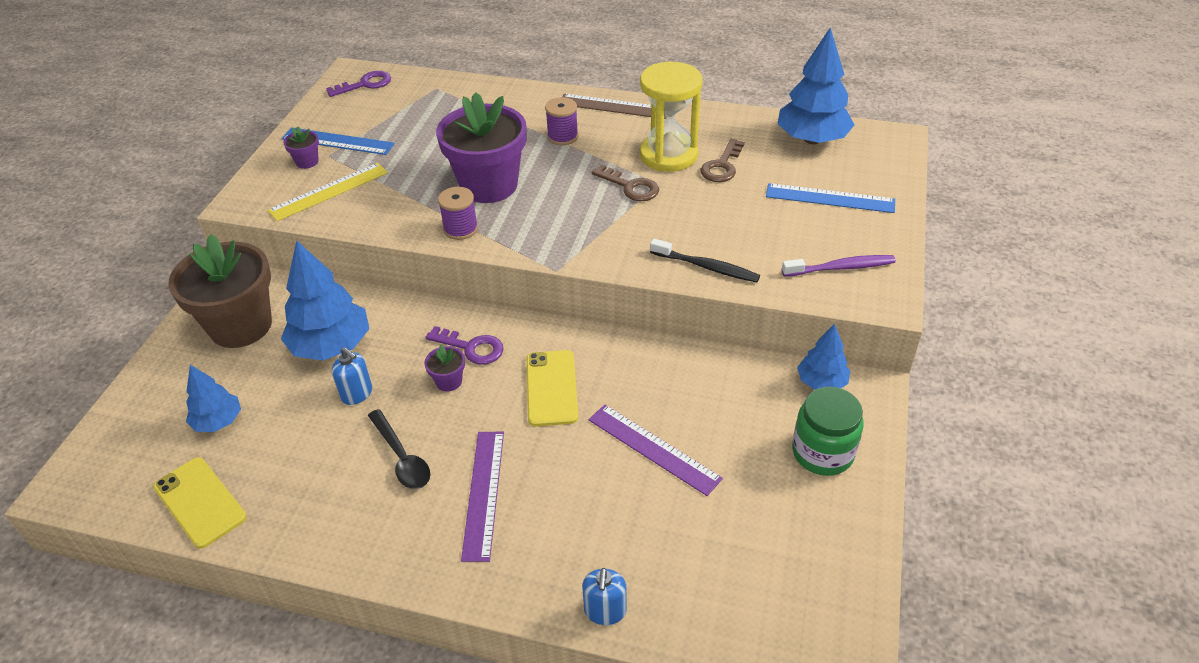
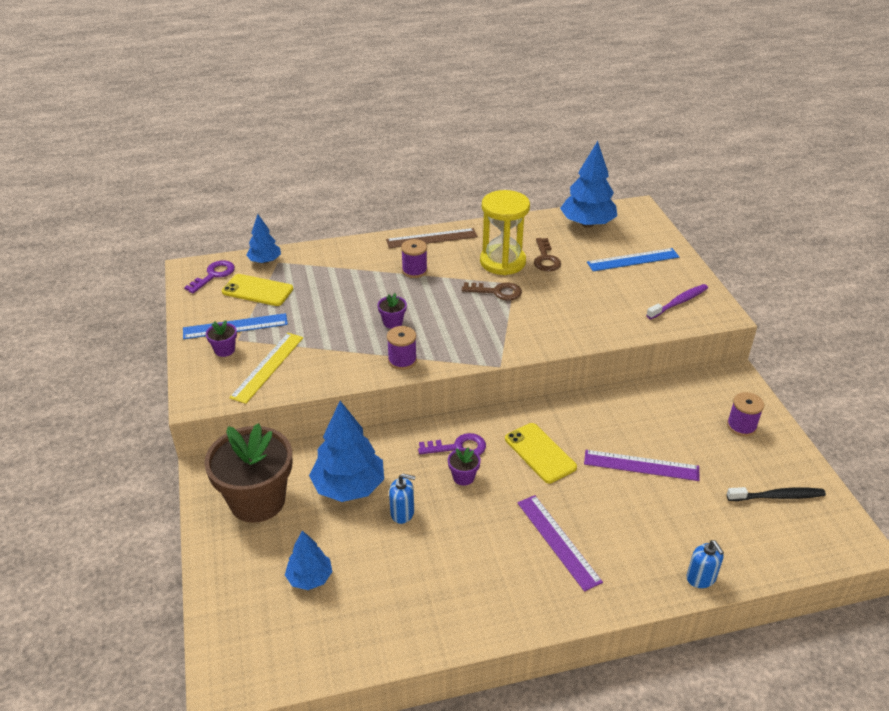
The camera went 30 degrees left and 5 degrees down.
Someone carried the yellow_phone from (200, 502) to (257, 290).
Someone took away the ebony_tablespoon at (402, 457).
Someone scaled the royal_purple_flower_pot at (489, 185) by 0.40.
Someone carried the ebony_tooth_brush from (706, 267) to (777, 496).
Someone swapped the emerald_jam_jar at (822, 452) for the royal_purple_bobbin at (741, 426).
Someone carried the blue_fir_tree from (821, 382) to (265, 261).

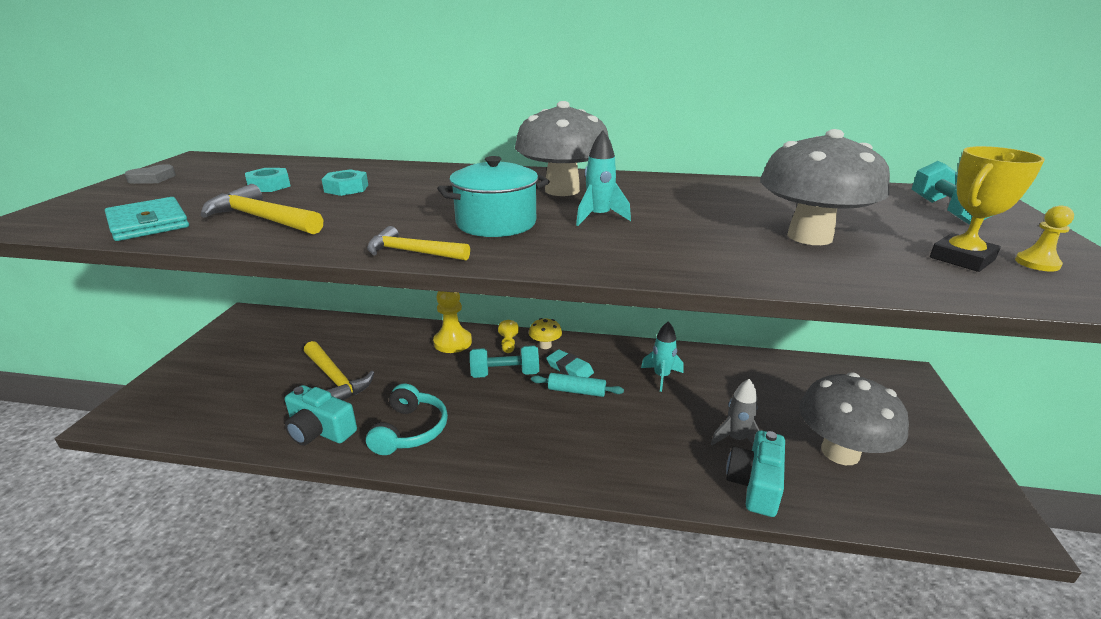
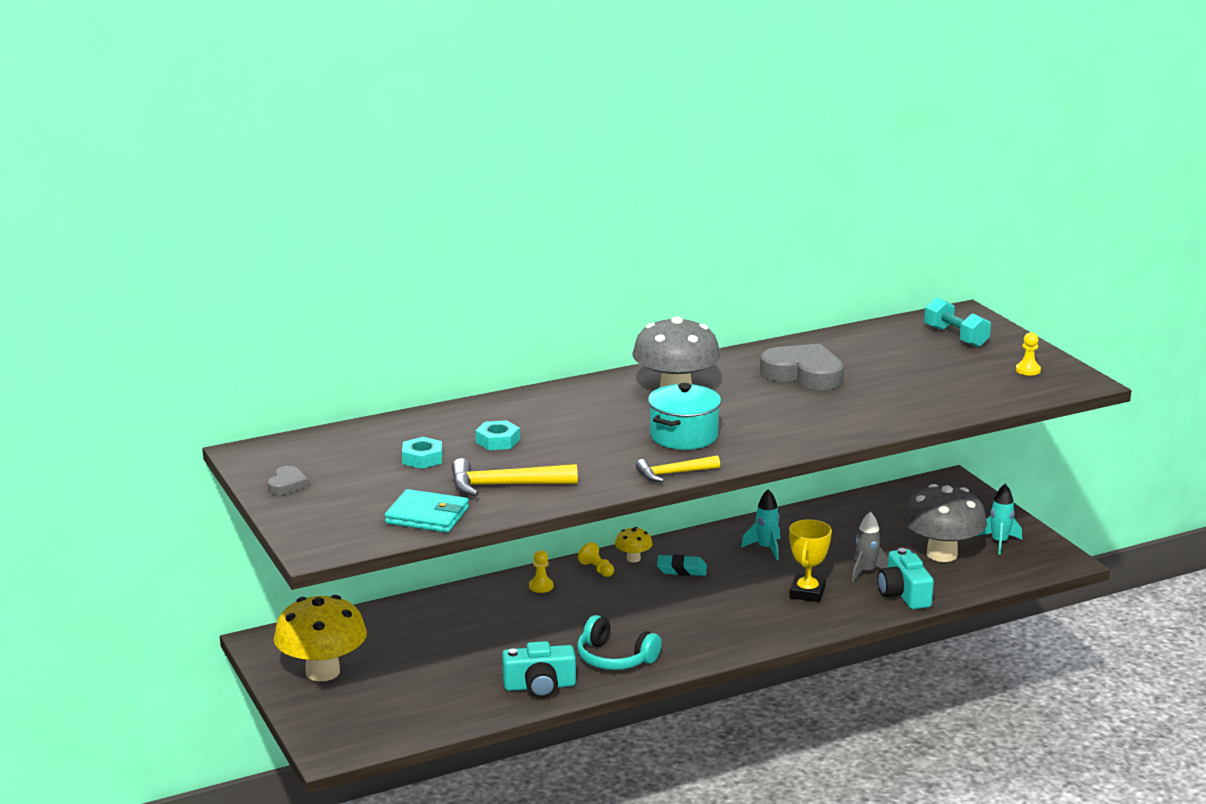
The camera went 35 degrees left and 5 degrees down.
Someone took away the yellow_hammer at (335, 379).
Someone rotated the turquoise_headset at (410, 430) by 150 degrees clockwise.
Someone scaled the yellow_game_pawn at (452, 342) by 0.55.
Someone took away the turquoise_dumbbell at (505, 374).
Someone took away the turquoise_rolling_pin at (576, 391).
Someone carried the turquoise_spaceship from (599, 217) to (999, 543).
Someone took away the ash-grey_toadstool at (809, 237).
Someone carried the yellow_trophy from (961, 259) to (807, 593).
Someone put down the yellow_toadstool at (322, 672).
Someone put down the ash-grey_heart at (803, 374).

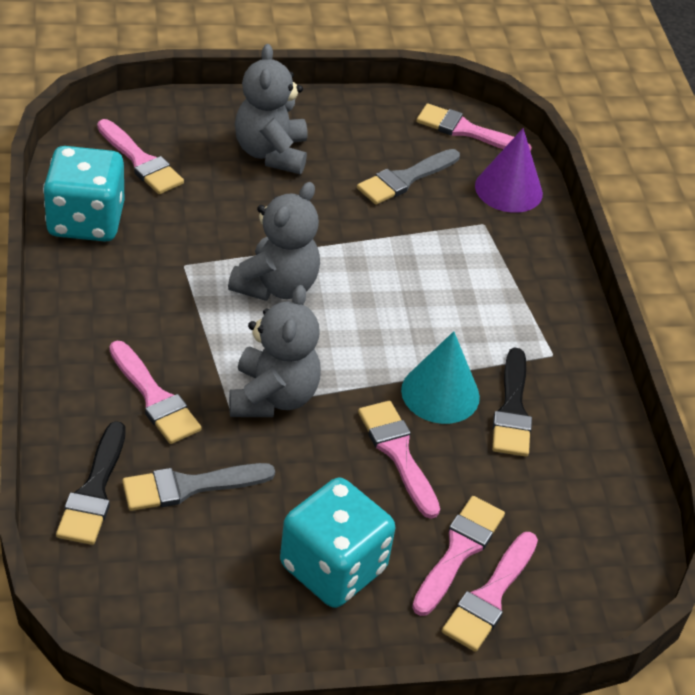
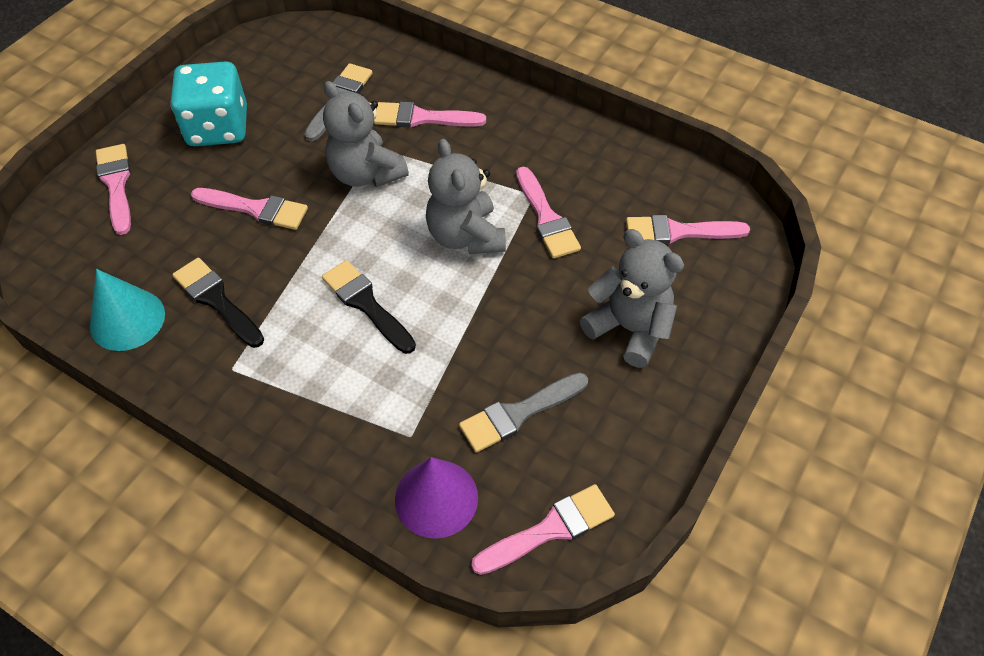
The camera went 135 degrees right and 10 degrees up.
Someone took away the turquoise_game_die at (86, 221).
Someone carried the ebony_brush from (94, 491) to (366, 304).
Someone rotated the ash-grey_brush at (405, 179) by 120 degrees counterclockwise.
Someone carried the turquoise_solid_cone from (440, 393) to (127, 319).
Someone carried the rose-pink_brush from (459, 551) to (546, 218).

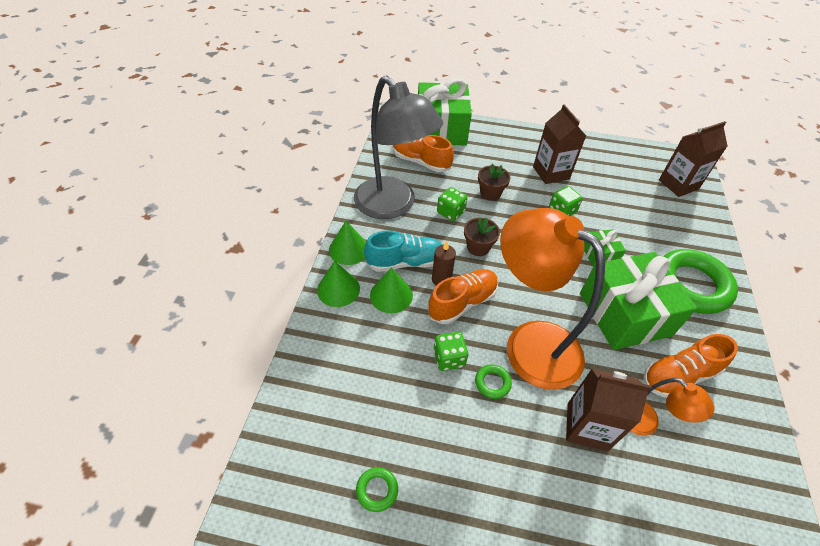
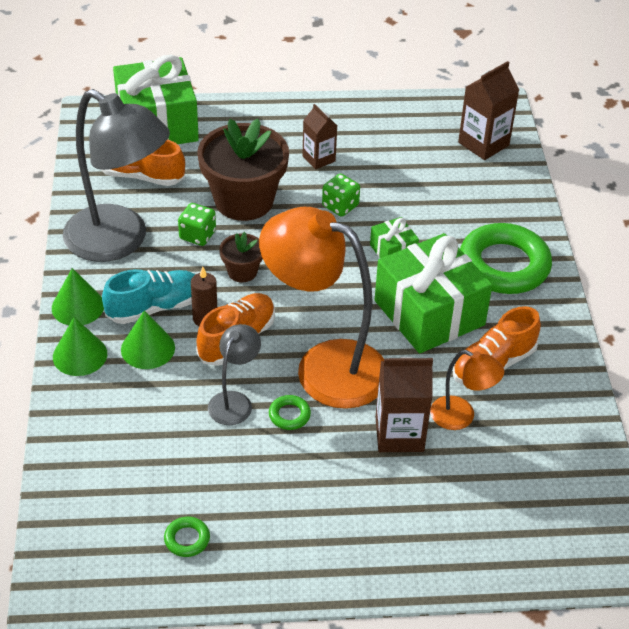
The camera went 15 degrees left and 5 degrees down.
Someone swapped the emerald_game_die at (449, 358) for the ash-grey_reading_lamp at (234, 401).
Someone scaled the russet_flower_pot at (490, 193) by 2.10.
Someone scaled the russet_carton at (551, 173) by 0.65.

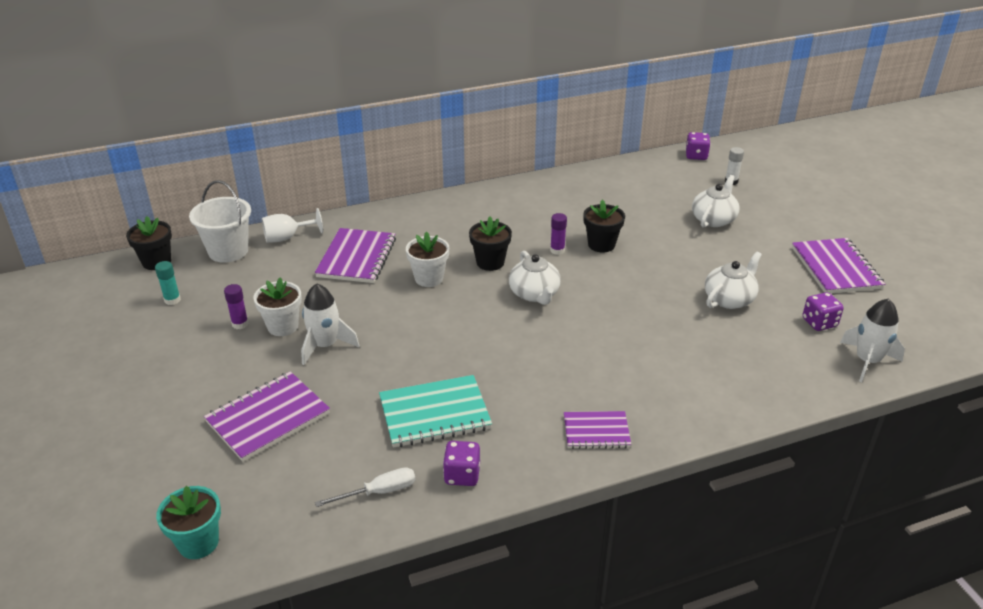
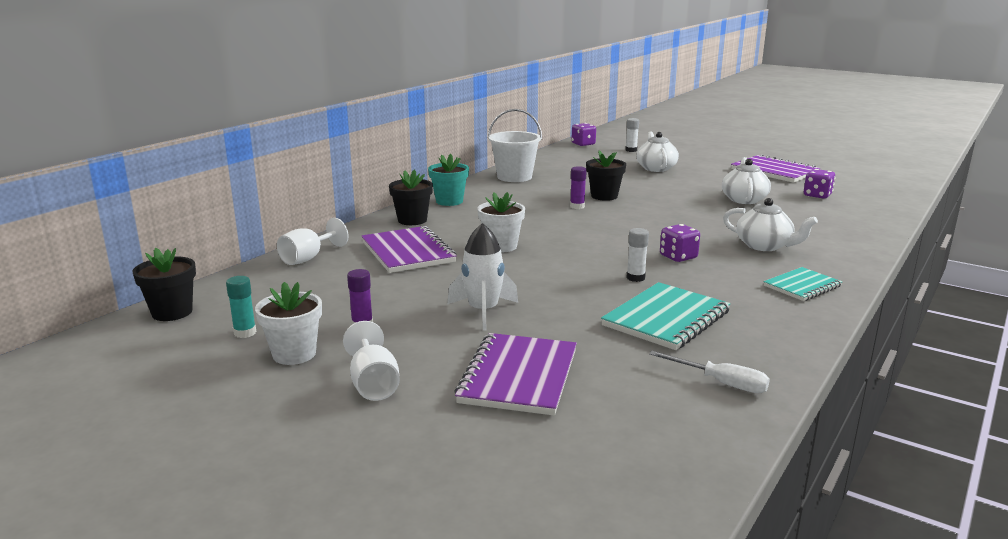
The camera went 35 degrees left and 15 degrees down.
Someone carried the turquoise_flower_pot from (198, 543) to (449, 201).
Someone carried the pure_white_bucket from (228, 251) to (514, 177).
Someone carried the pure_white_flower_pot from (283, 326) to (294, 354).
Someone rotated the pure_white_hand_screwdriver at (379, 492) by 90 degrees clockwise.
Someone carried the royal_purple_game_die from (462, 475) to (678, 257).
Someone carried the ebony_flower_pot from (490, 262) to (412, 220).
Someone carried the pure_white_tea_pot from (534, 294) to (764, 246).
Someone repainted the royal_purple_exercise_book at (596, 431), which became the turquoise_exercise_book at (802, 286).
Someone took away the pure_white_spaceship at (867, 361).
Someone put down the pure_white_chalice at (373, 384).
Someone put down the pure_white_glue at (635, 278).

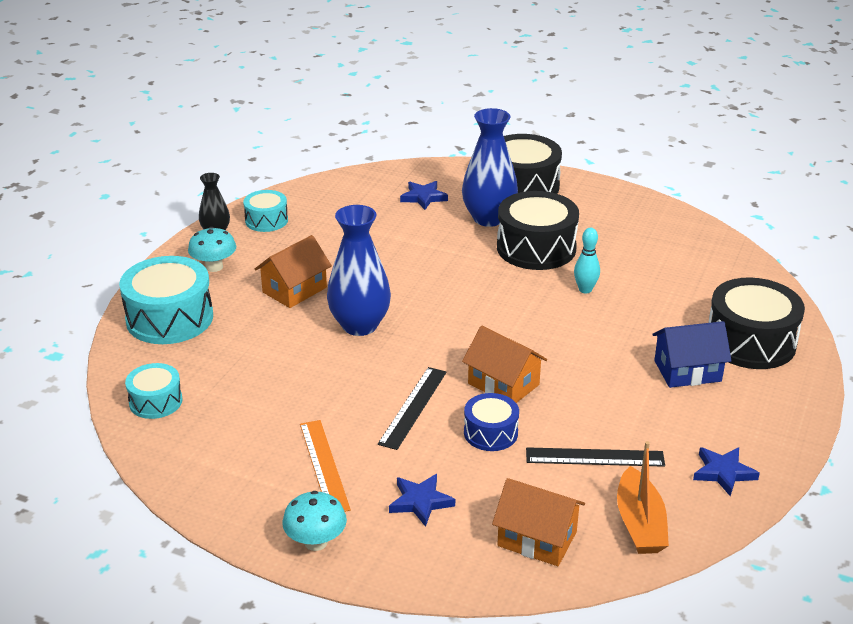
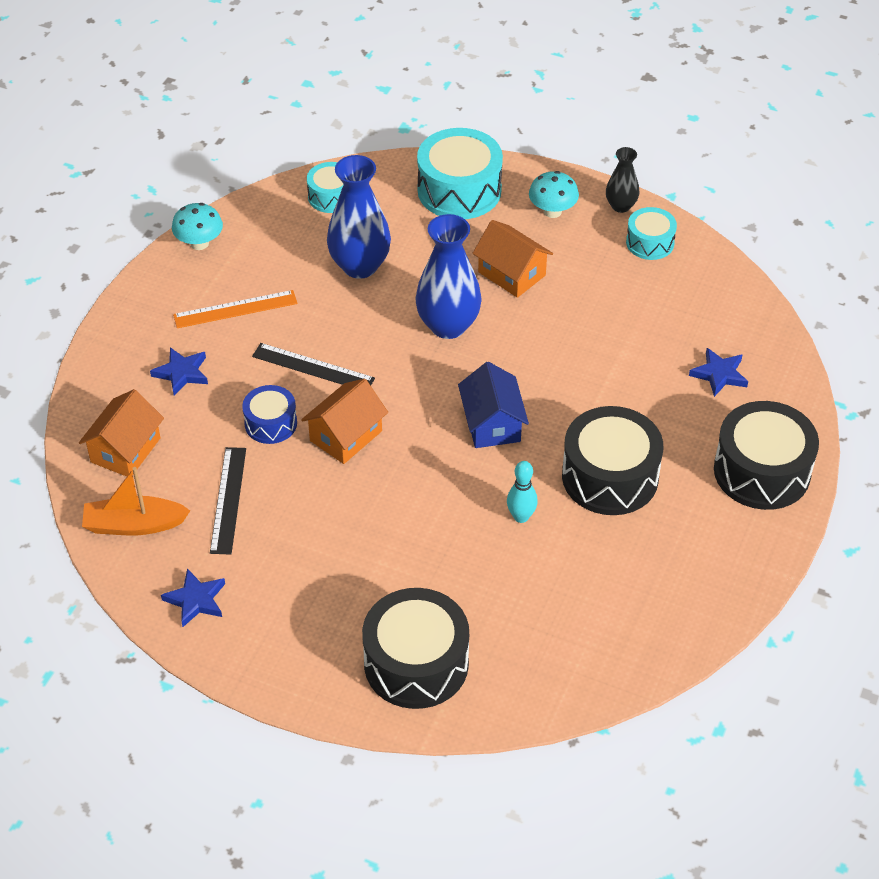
The camera went 90 degrees right and 15 degrees up.
Someone carried the turquoise_toadstool from (316, 542) to (199, 243).
Someone carried the blue_tall_vase from (488, 218) to (360, 266).
Someone carried the blue_house from (687, 371) to (492, 424).

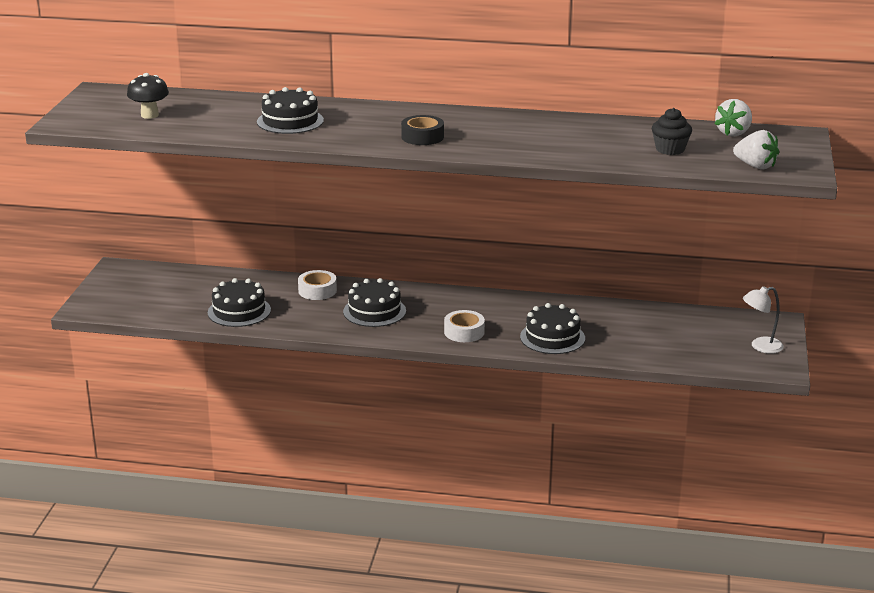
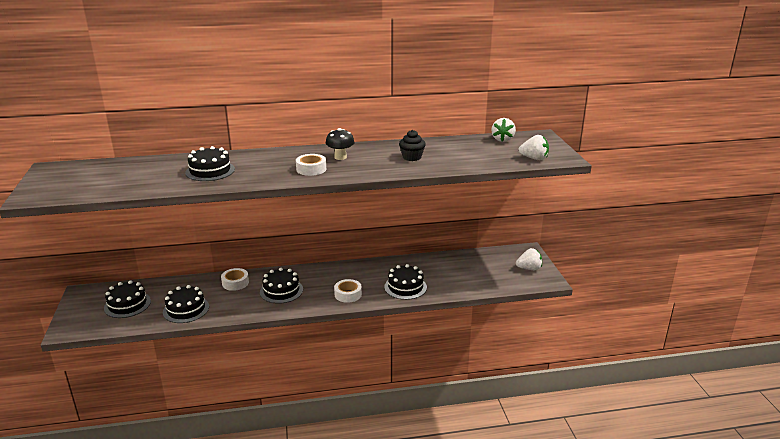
The camera went 20 degrees left and 0 degrees up.
Someone carried the ebony_toadstool from (149, 115) to (340, 157).
Someone repainted the ebony_tape at (422, 137), which became the pure_white_tape at (311, 169).
Someone carried the ebony_fairy_cake from (670, 149) to (412, 157).
Someone swapped the pure_white_reading_lamp at (760, 346) for the pure_white_strawberry at (529, 268).
Someone put down the ebony_cake at (127, 304).

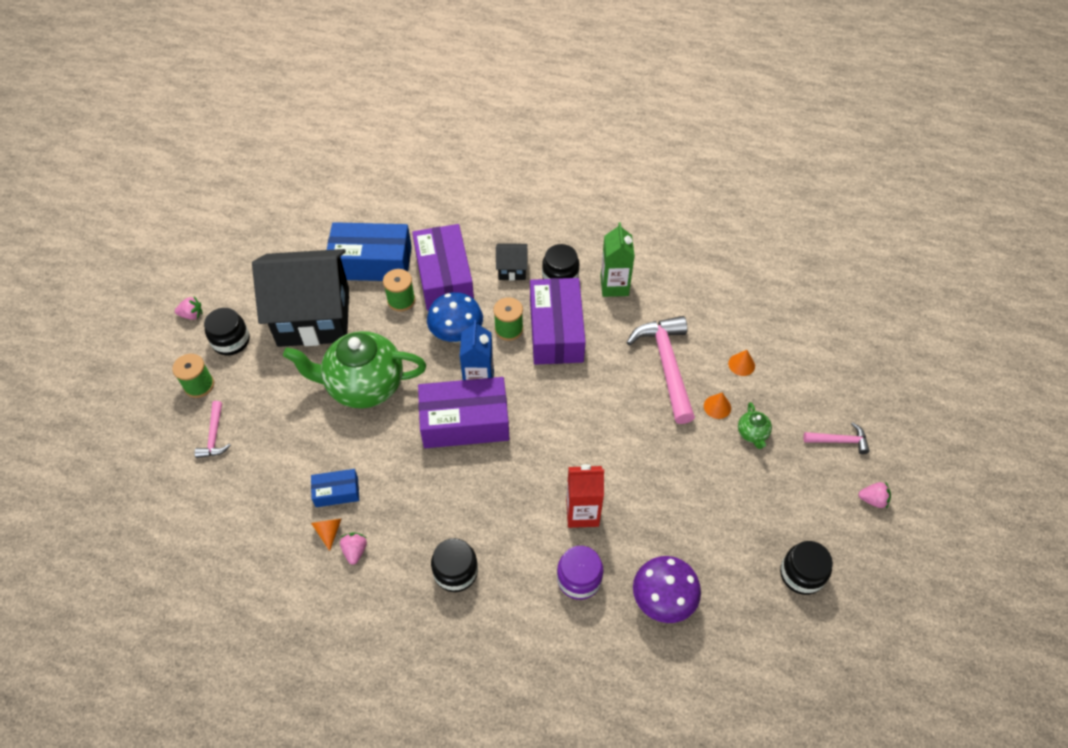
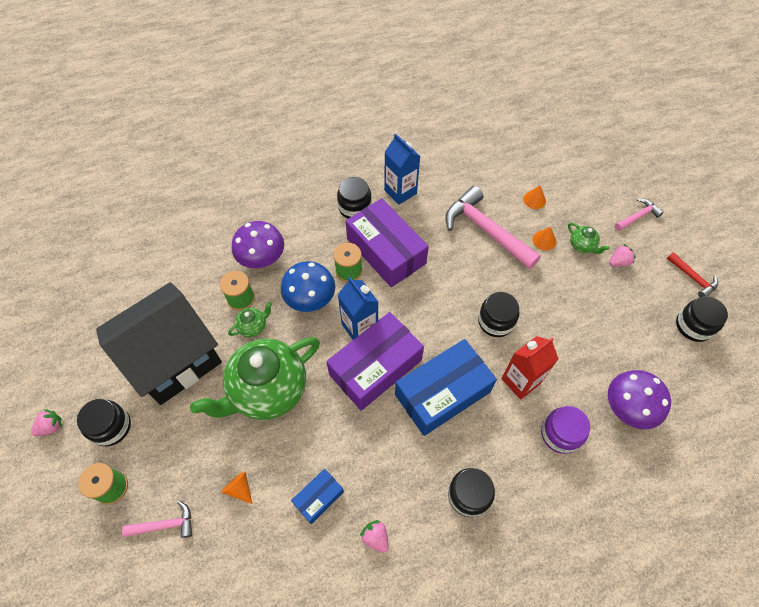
The camera went 35 degrees left and 5 degrees up.
Someone rotated the rose-pink_hammer at (214, 436) by 60 degrees counterclockwise.
Someone carried the orange_solid_cone from (329, 531) to (239, 488).
Someone carried the blue_box from (372, 263) to (442, 393).
Someone swapped the royal_purple_box at (444, 277) for the royal_purple_toadstool at (262, 259).
Someone took away the ebony_house at (512, 269).
Someone repainted the emerald_carton at (614, 286), which became the blue_carton at (400, 192).
Someone carried the rose-pink_strawberry from (872, 500) to (618, 262).
Someone put down the emerald_tea_pot at (253, 326).
Someone put down the ebony_jam_jar at (496, 321).
Someone put down the crimson_hammer at (693, 278).

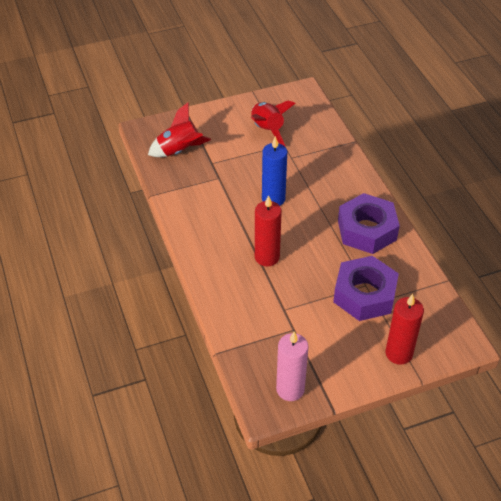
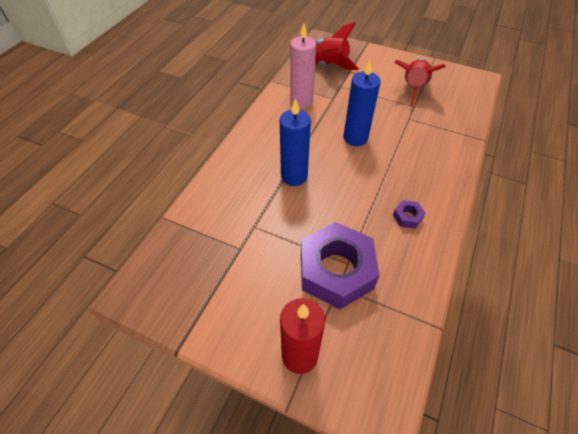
The camera went 45 degrees right and 5 degrees up.
Someone repainted the crimson_candle at (267, 257), which became the blue_candle at (294, 176).
Someone carried the rose-pink_candle from (290, 389) to (301, 101).
Someone scaled the royal_purple_nut at (367, 230) by 0.40.

